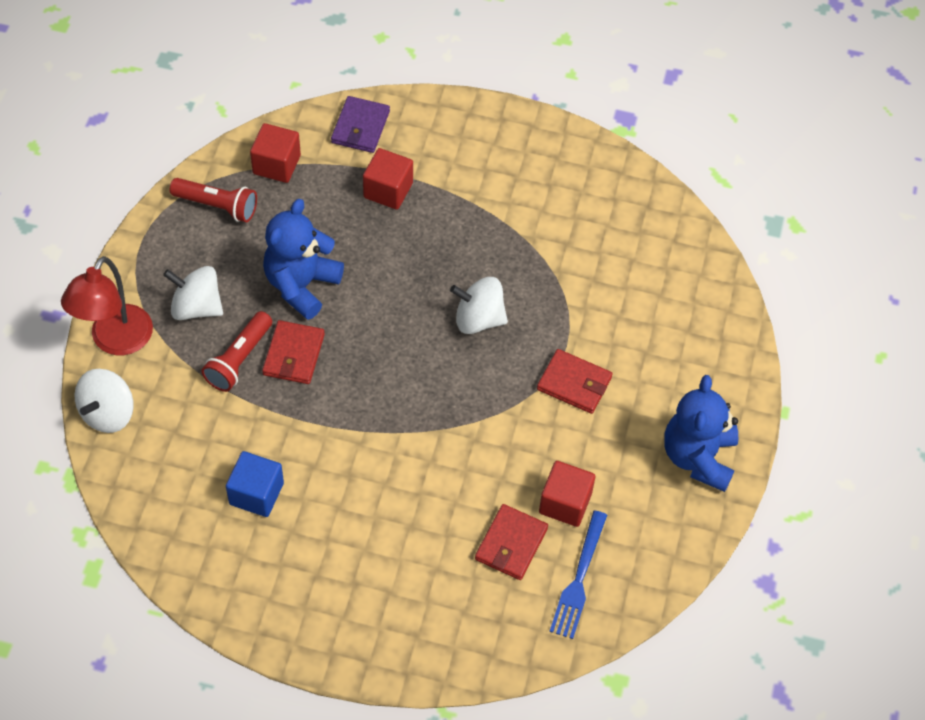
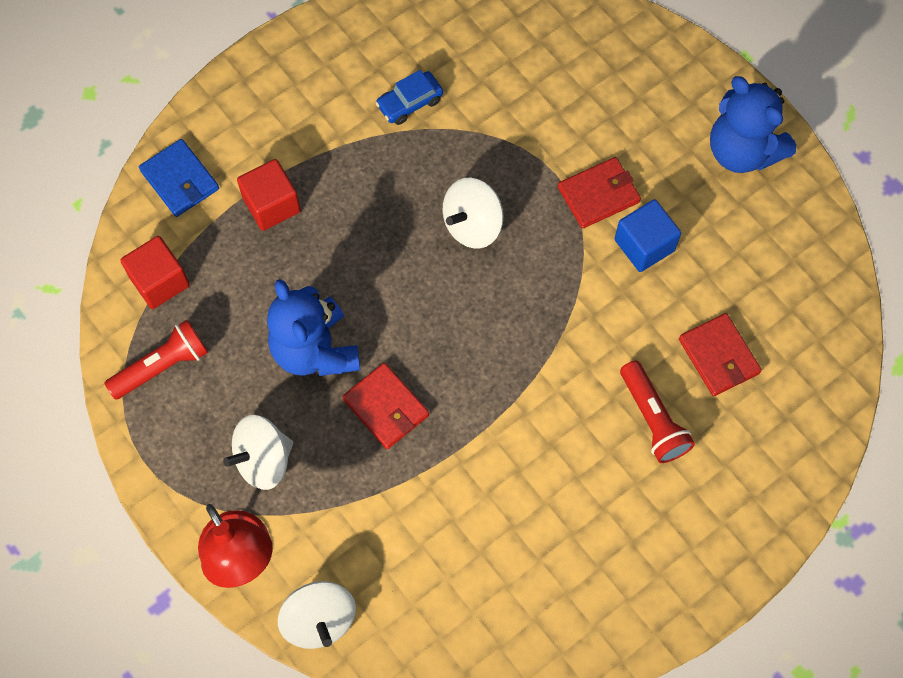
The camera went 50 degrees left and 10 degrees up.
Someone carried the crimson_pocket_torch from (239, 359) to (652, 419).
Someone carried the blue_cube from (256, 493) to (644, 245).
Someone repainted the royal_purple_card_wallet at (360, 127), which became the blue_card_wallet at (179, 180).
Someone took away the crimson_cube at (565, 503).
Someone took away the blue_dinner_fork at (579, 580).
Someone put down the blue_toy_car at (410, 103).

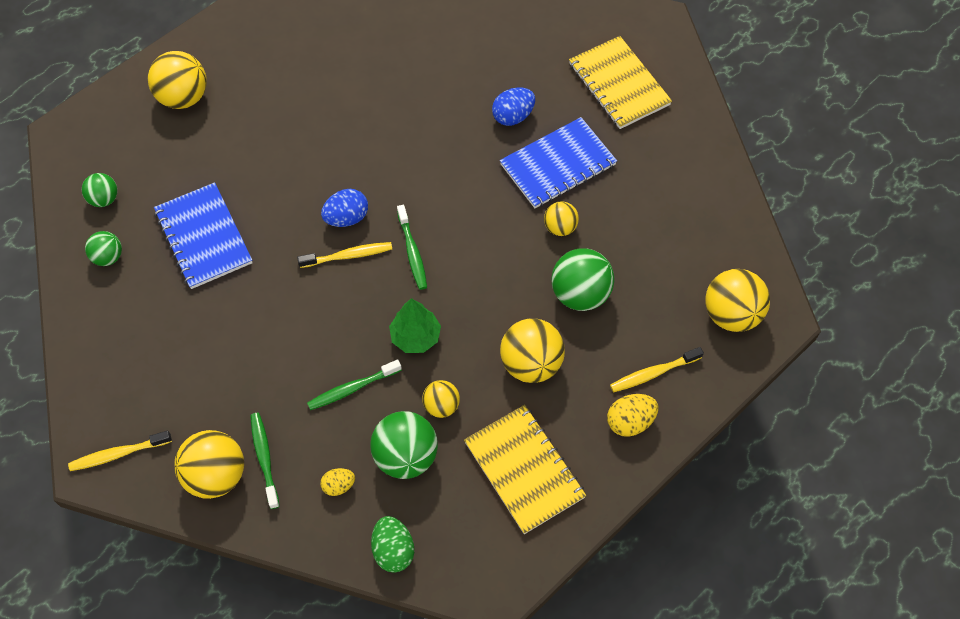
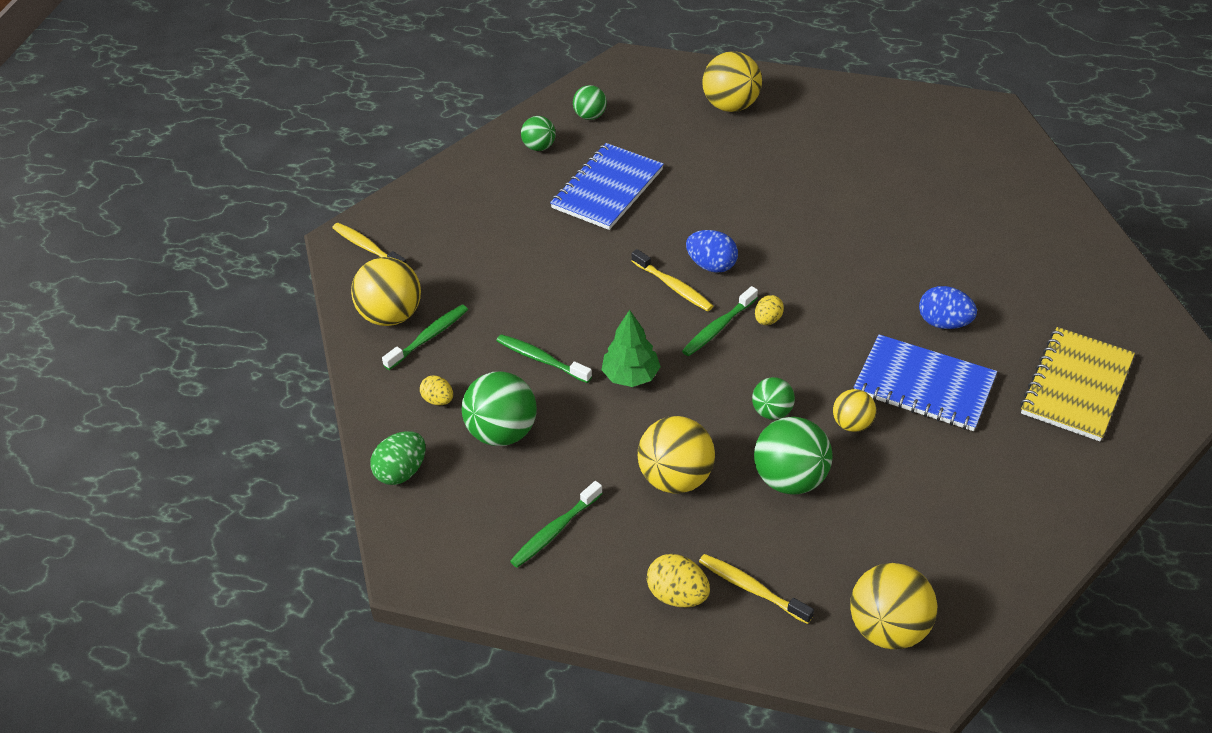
The camera went 60 degrees right and 15 degrees down.
Someone took away the yellow_sphere at (441, 406).
Someone swapped the yellow_exercise_book at (524, 470) for the emerald_tooth_brush at (555, 530).
Someone put down the emerald_sphere at (772, 412).
Someone put down the yellow_egg_shape at (768, 320).

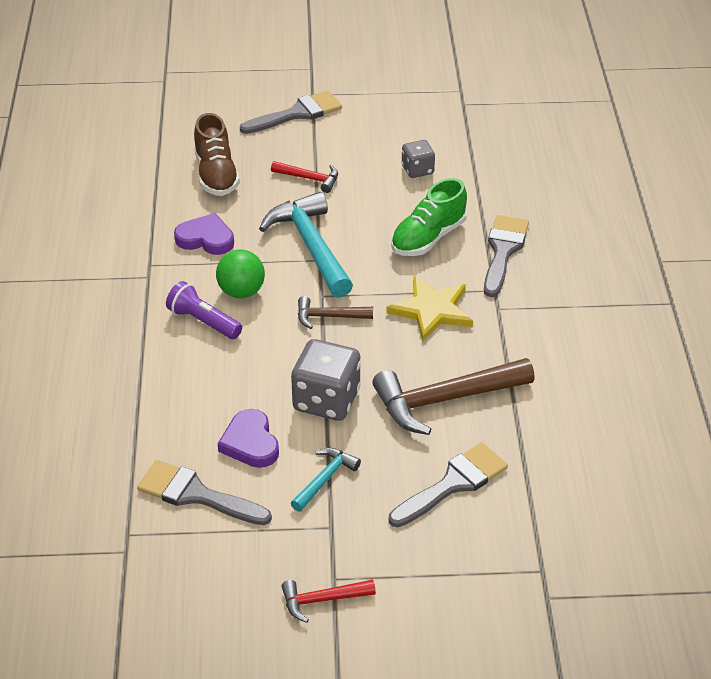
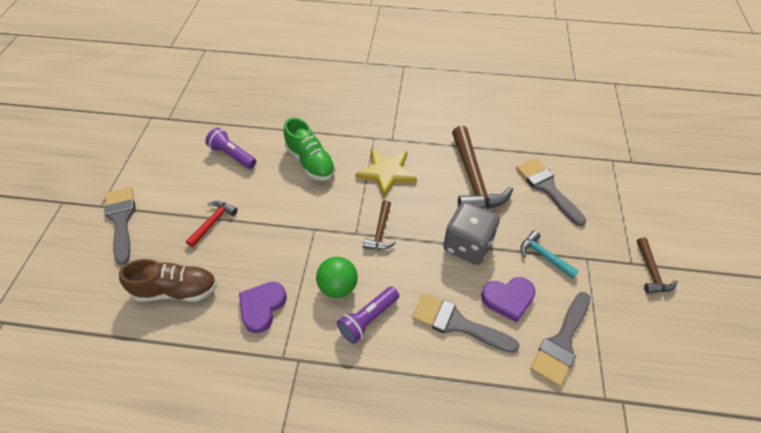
The camera went 80 degrees left and 10 degrees up.
Someone took away the turquoise_hammer at (311, 246).
Someone repainted the crimson_hammer at (322, 600), which became the russet_hammer at (651, 272).
Someone swapped the ash-grey_game_die at (417, 170) for the royal_purple_pocket_torch at (232, 155).
Someone carried the ash-grey_brush from (503, 251) to (457, 323).

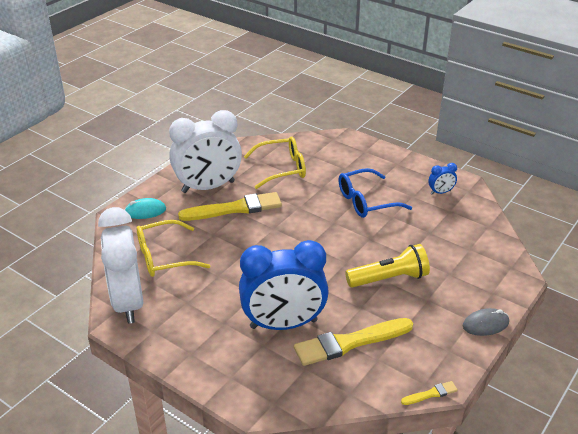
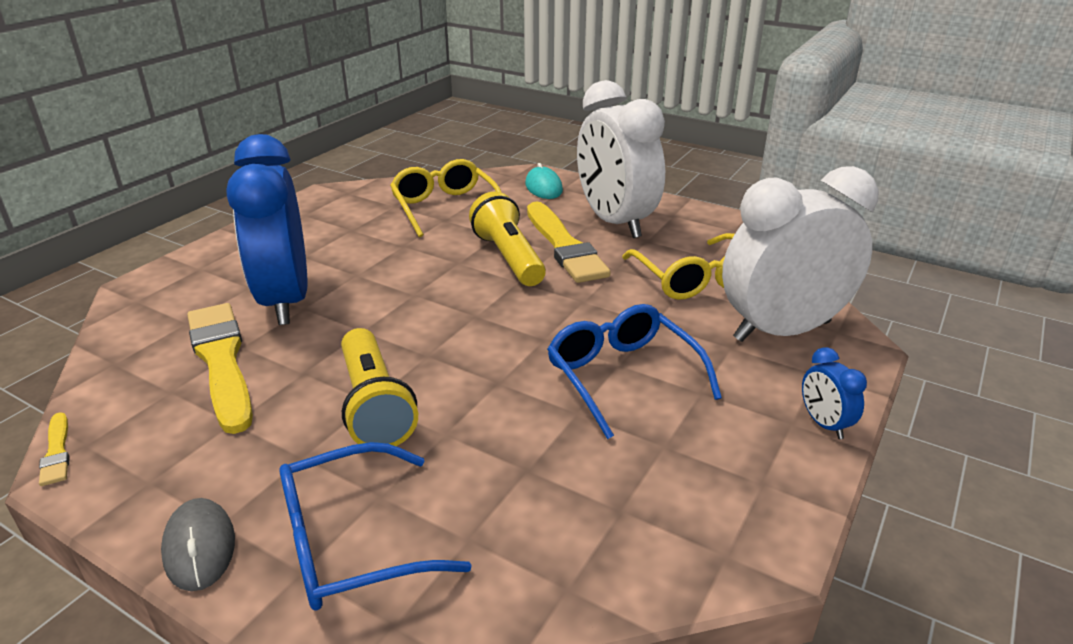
The camera went 85 degrees right and 5 degrees down.
Someone carried the pure_white_bedside_clock from (128, 302) to (782, 331).
Someone carried the blue_bedside_clock from (440, 192) to (824, 424).
Someone put down the blue_glasses at (353, 542).
Someone put down the yellow_pocket_torch at (508, 257).

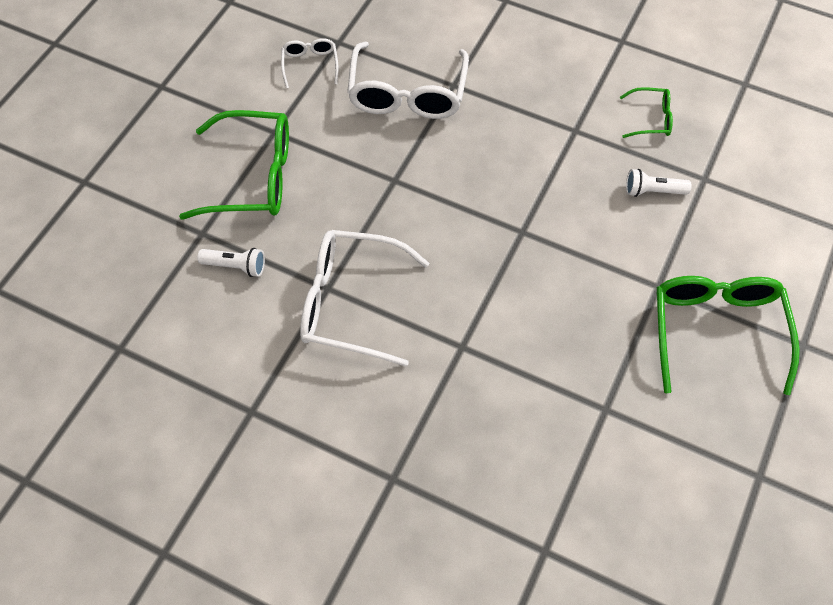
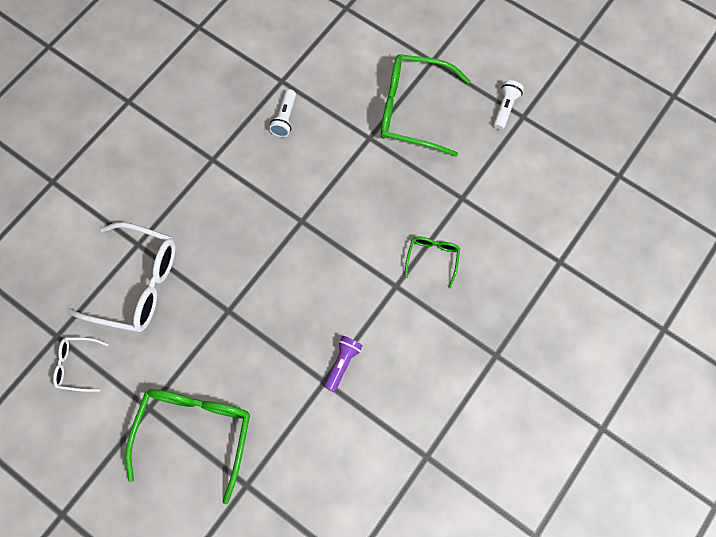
The camera went 80 degrees left and 10 degrees up.
Someone carried the pure_white_pocket_torch from (235, 266) to (505, 108).
Someone swapped the pure_white_glasses at (351, 303) for the royal_purple_pocket_torch at (342, 364).
Someone carried the emerald_glasses from (650, 119) to (432, 258).

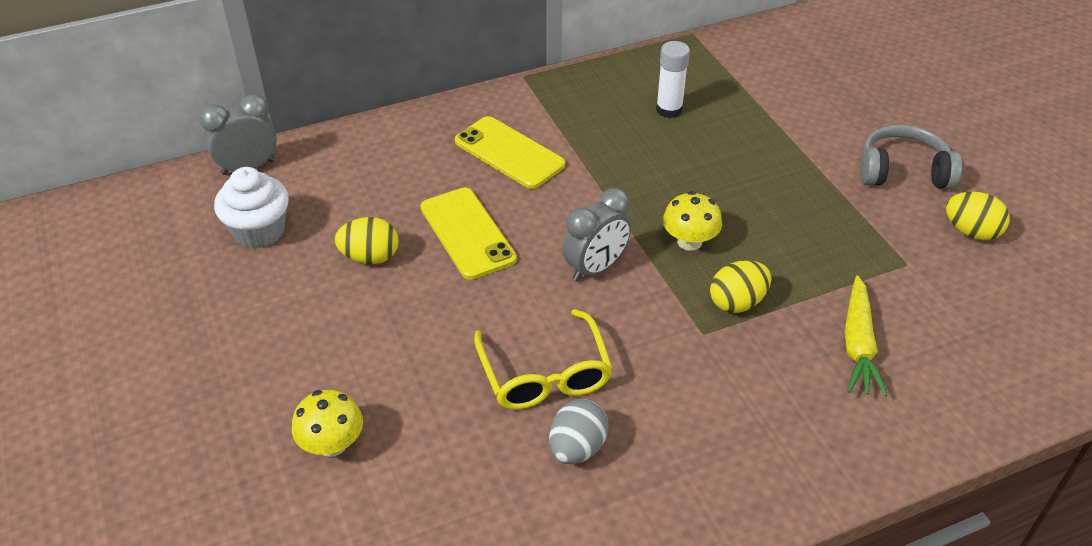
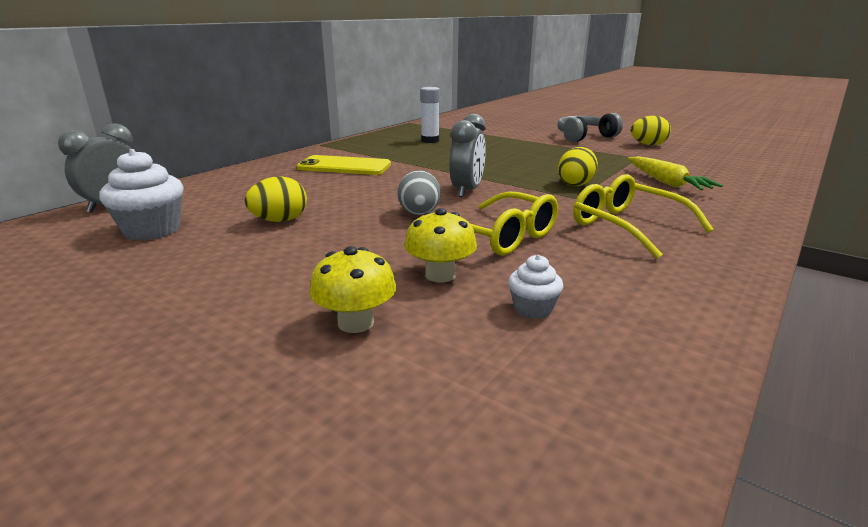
The camera went 30 degrees left and 20 degrees down.
Someone took away the yellow_phone at (467, 233).
Someone carried the ash-grey_egg_shape from (577, 448) to (419, 214).
Someone carried the yellow_toadstool from (689, 241) to (440, 275).
Someone put down the pure_white_fairy_cake at (533, 309).
Someone put down the yellow_glasses at (628, 227).

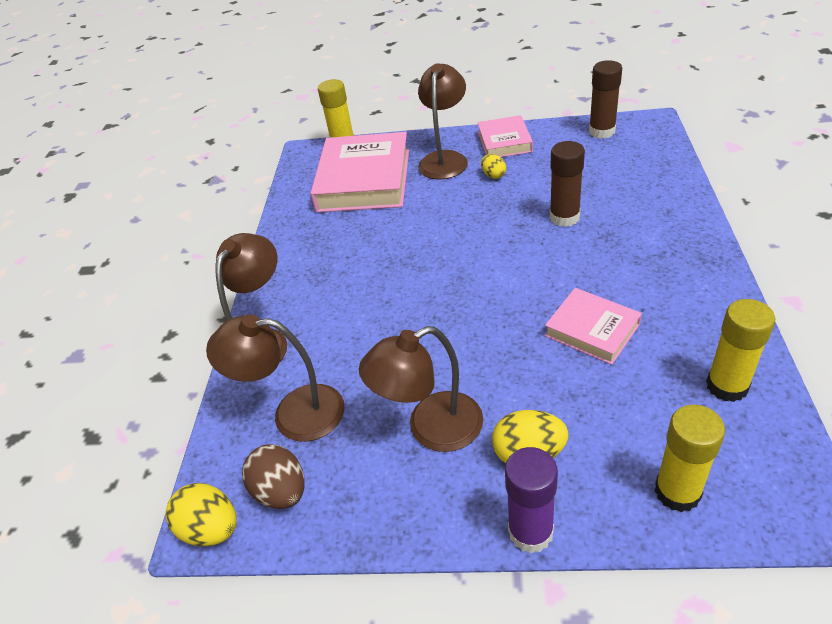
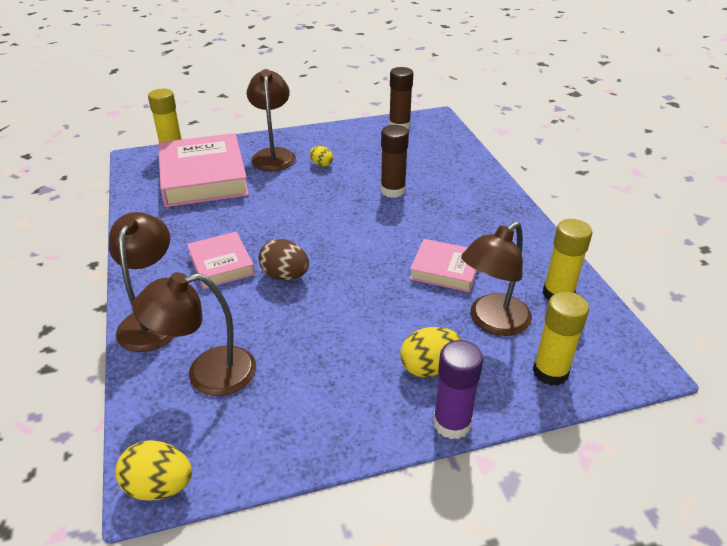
The camera went 25 degrees left and 5 degrees down.
Someone carried the russet_egg_shape from (281, 491) to (285, 276).
Someone carried the russet_reading_lamp from (431, 429) to (492, 322).
Someone carried the rose-pink_book from (504, 142) to (221, 264).

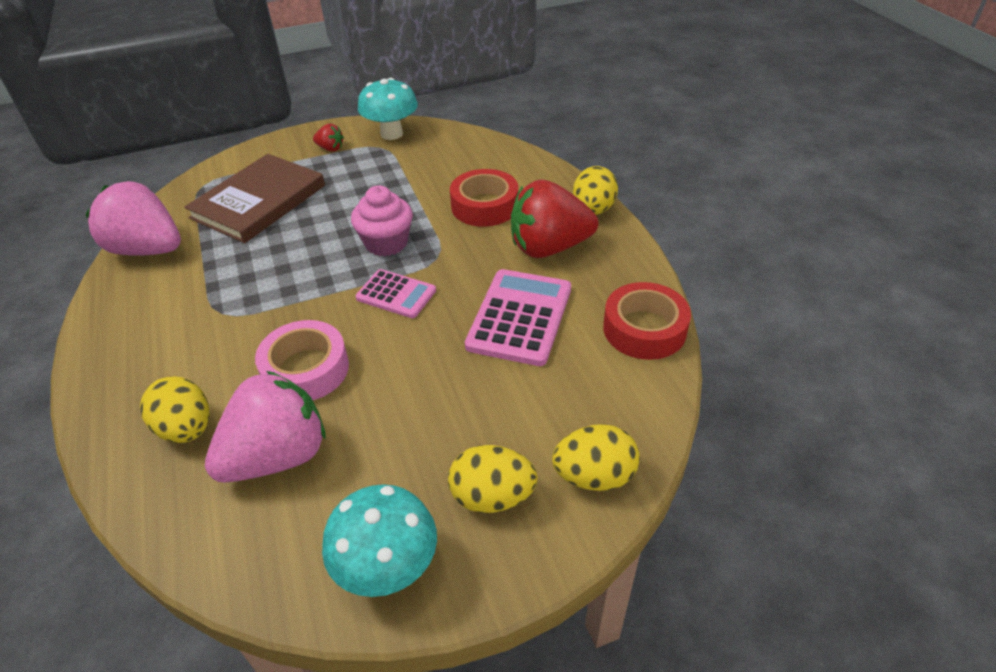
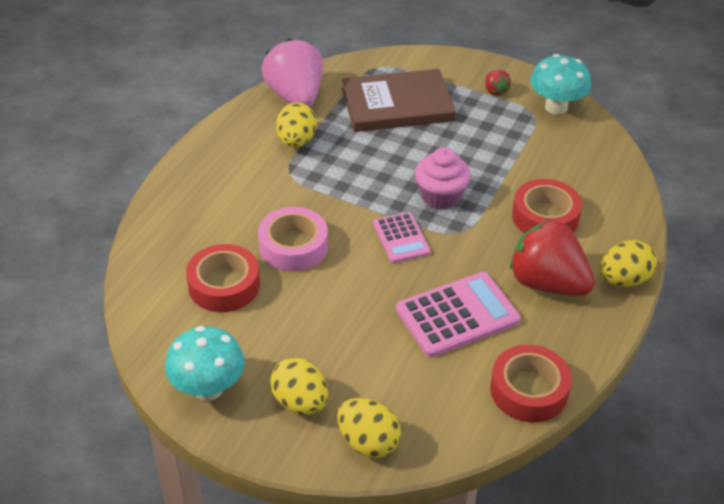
The camera went 45 degrees right and 0 degrees up.
Someone carried the yellow_egg_shape from (186, 428) to (296, 141).
Someone swapped the rose-pink_strawberry at (277, 456) for the crimson_tape at (224, 285).

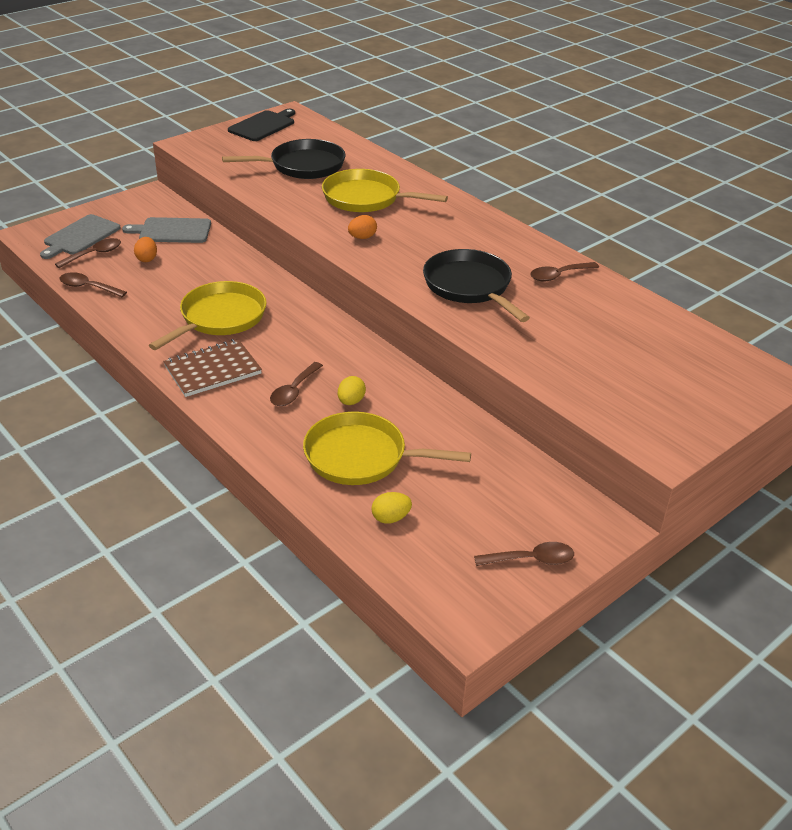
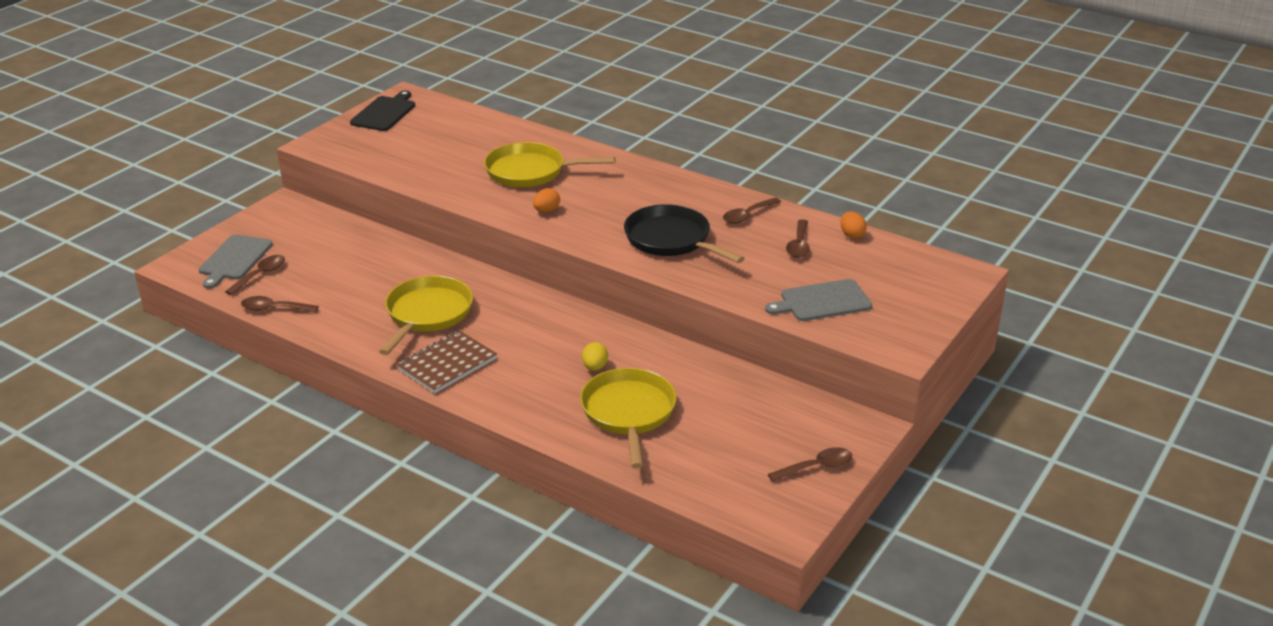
The camera went 15 degrees left and 5 degrees down.
Someone carried the ash-grey_cutting_board from (172, 231) to (822, 301).
Someone carried the orange_egg_shape from (147, 259) to (851, 235).
Someone took away the ebony_frying_pan at (303, 166).
Someone carried the russet_tablespoon from (294, 391) to (798, 245).
Someone rotated the yellow_frying_pan at (361, 456) by 90 degrees clockwise.
Someone took away the yellow_egg_shape at (391, 518).

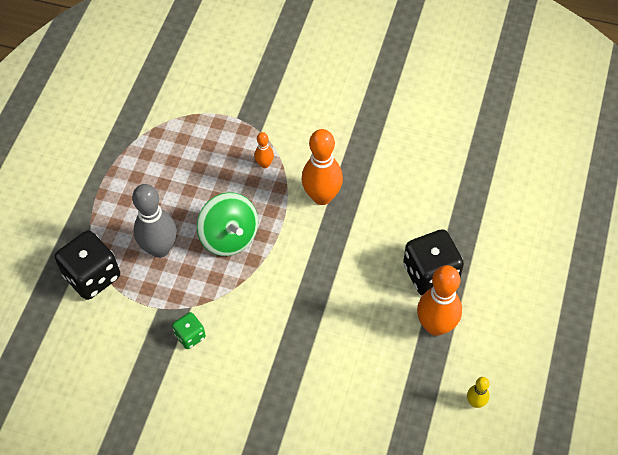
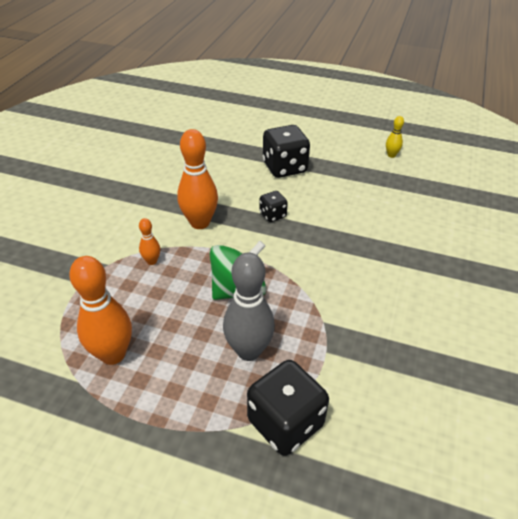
The camera went 90 degrees left and 15 degrees down.
Someone took away the emerald_game_die at (190, 336).
Someone carried the orange_skittle from (436, 326) to (113, 354).
Someone put down the ebony_game_die at (272, 215).

